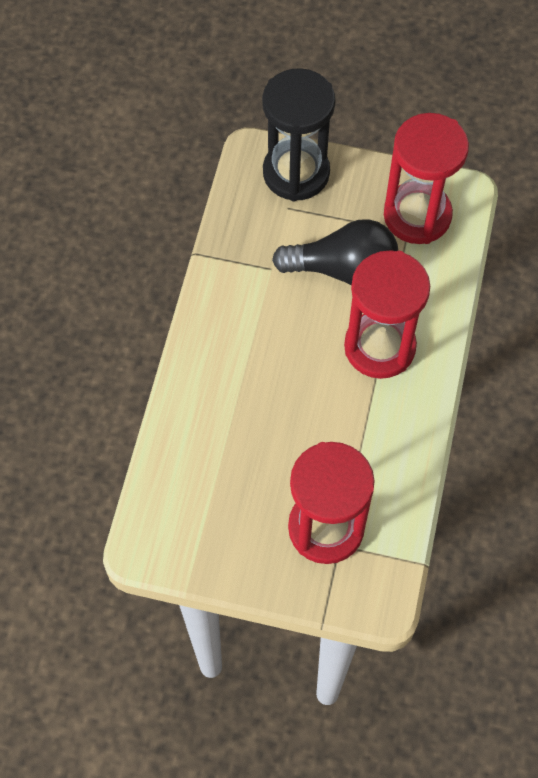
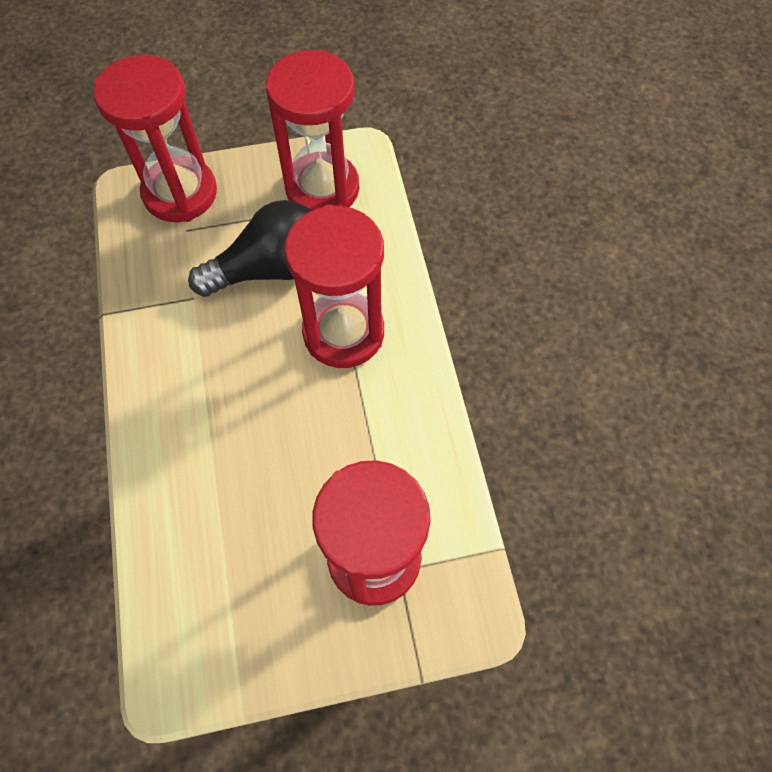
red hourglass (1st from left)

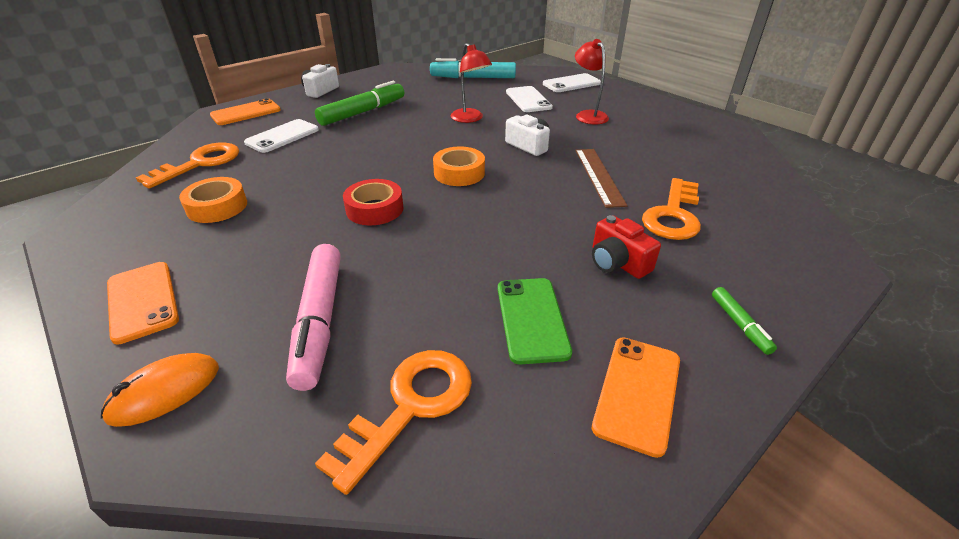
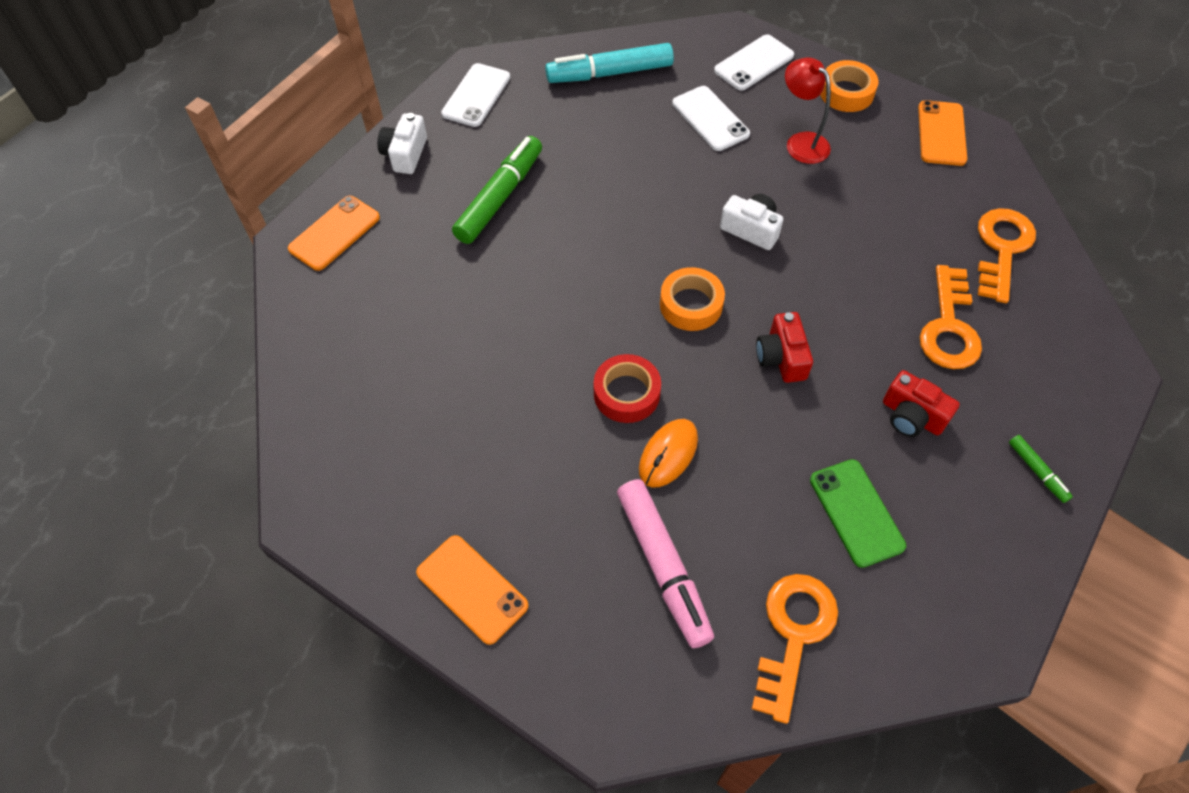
red lamp (1st from left in the first image)
brown ruler
red camera (1st from left)
orange mouse
orange key (3rd from left)
orange tape (2nd from left)
white phone (1st from left)
orange phone (3rd from left)

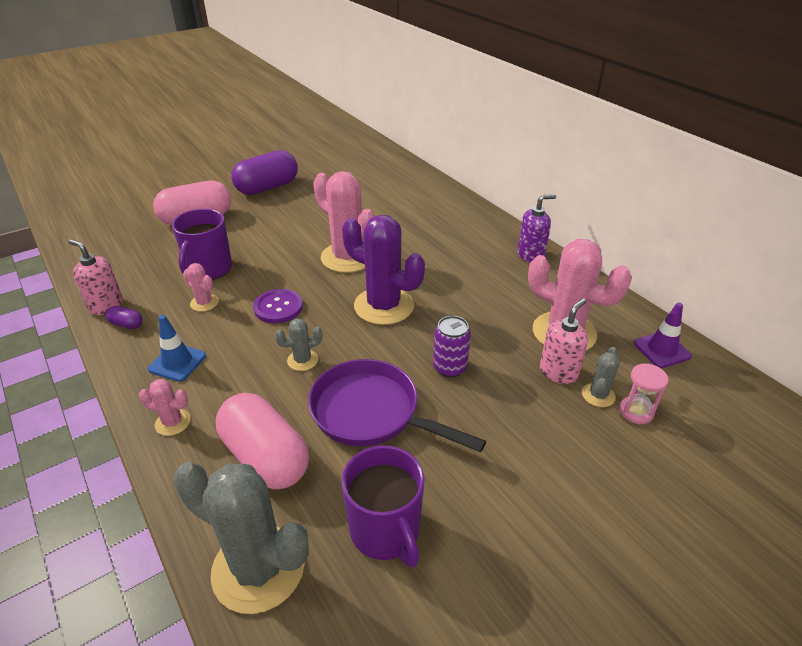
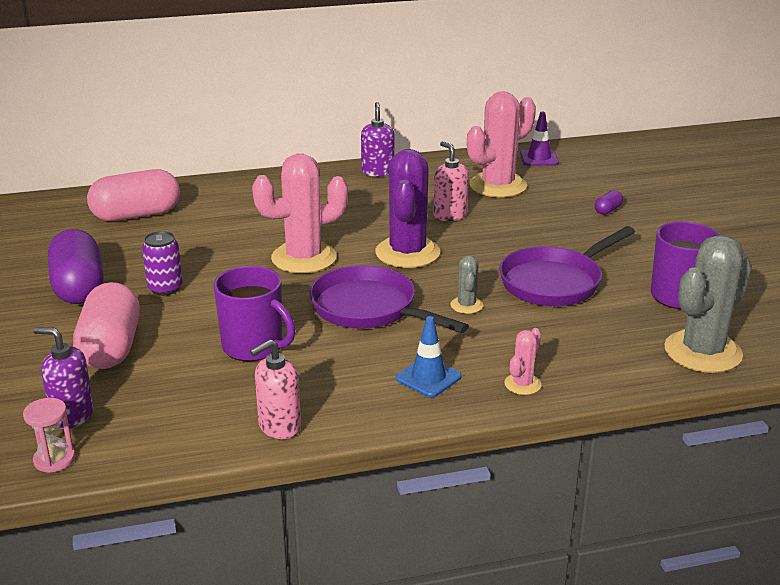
pink cactus (2nd from left in the first image)
grey cactus (3rd from left in the first image)
purple soap dispenser (1st from left)
purple capsule (2nd from left)
pink capsule (2nd from left)
purple can
pink soap dispenser (2nd from left)
pink hourglass
purple pan (1st from left)
purple cactus

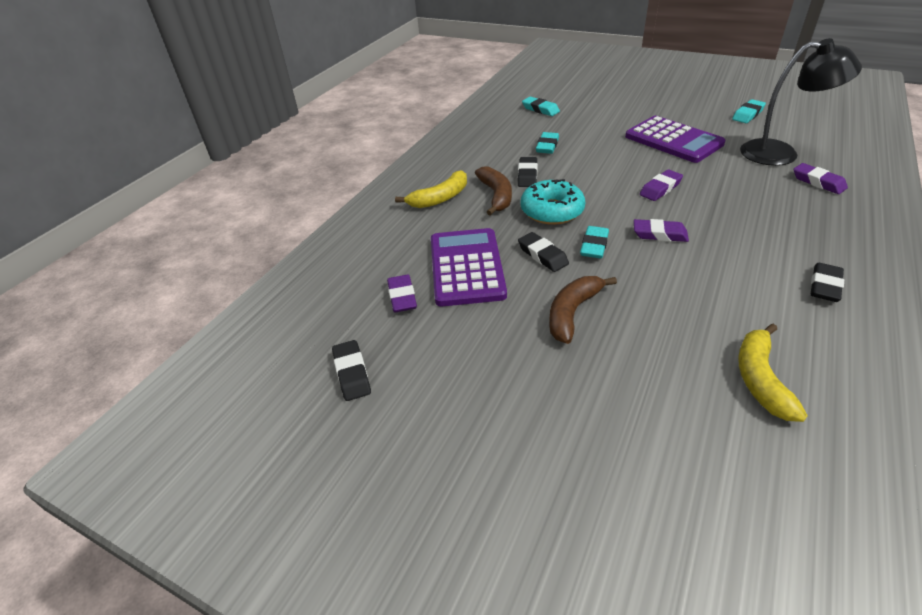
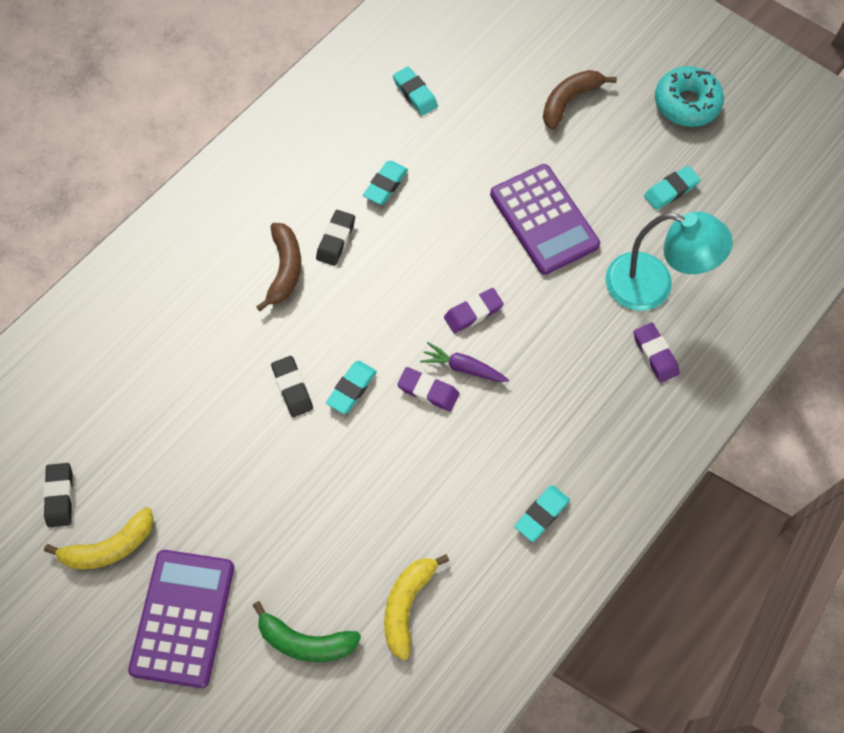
purple eraser (1st from left in the first image)
green banana
purple carrot
yellow banana (1st from left)
purple calculator (1st from left)
turquoise donut
brown banana (2nd from left)
turquoise lamp
turquoise eraser (4th from left)

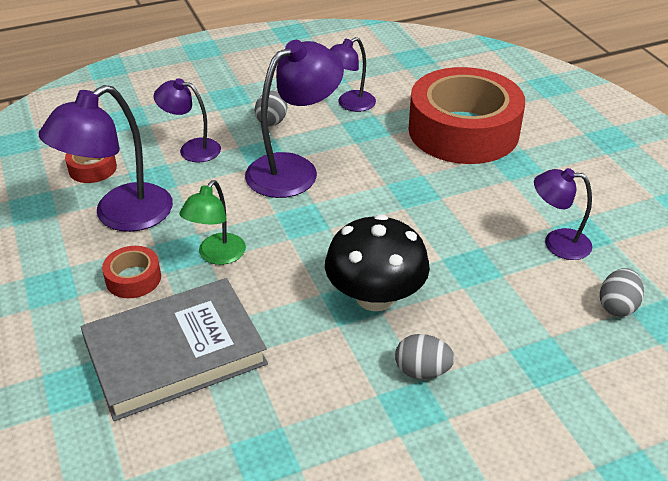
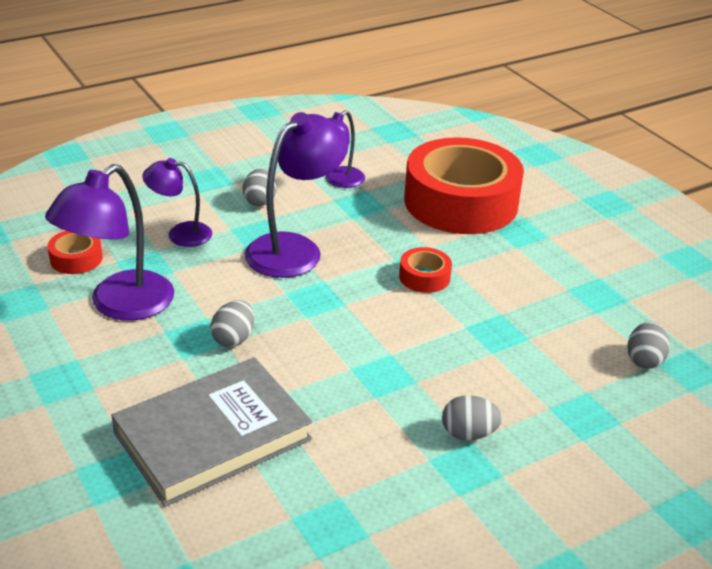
black mushroom
purple lamp (5th from left in the first image)
red tape (2nd from left)
grey egg (1st from left)

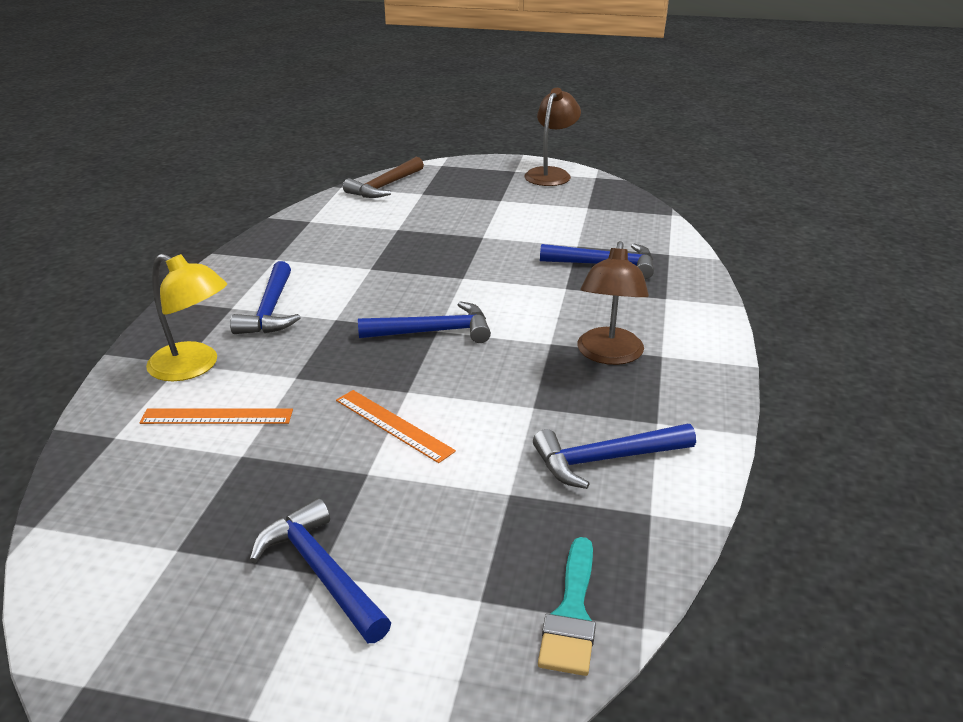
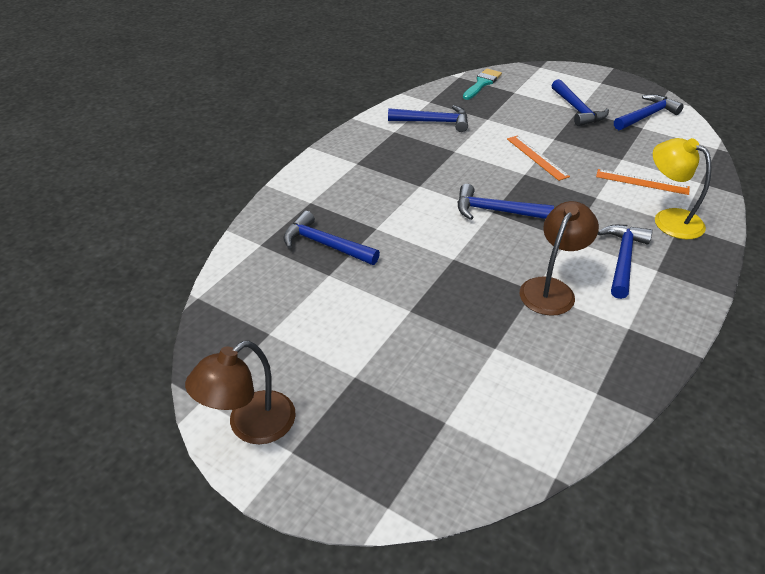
brown hammer
blue hammer (6th from left)
brown lamp (2nd from left)

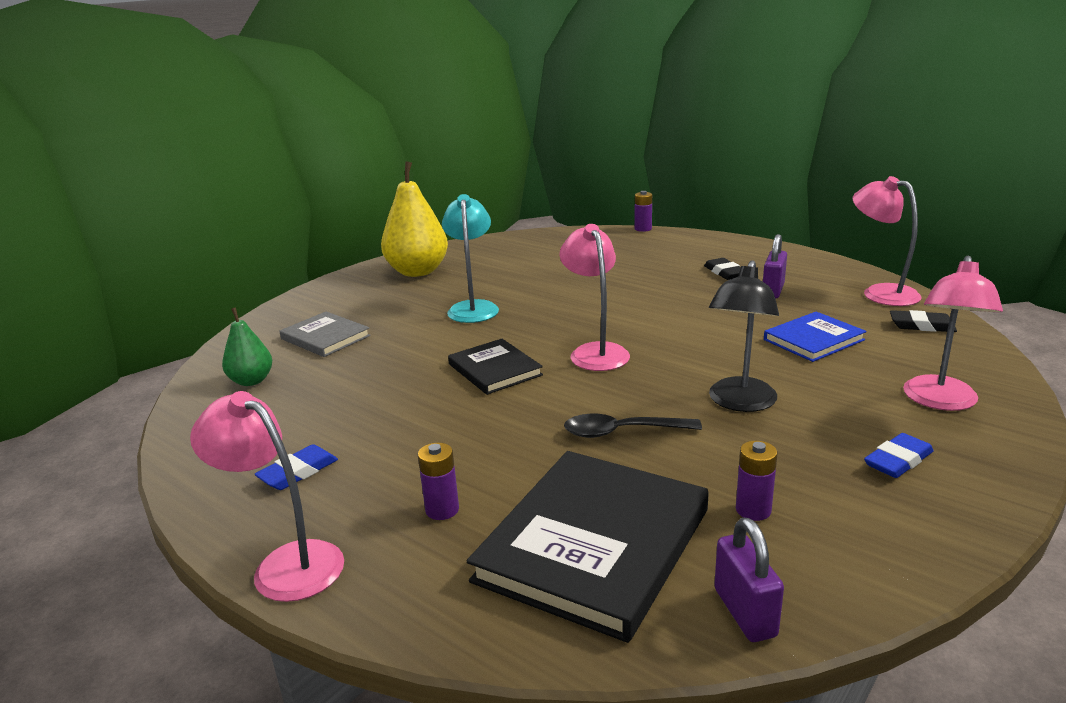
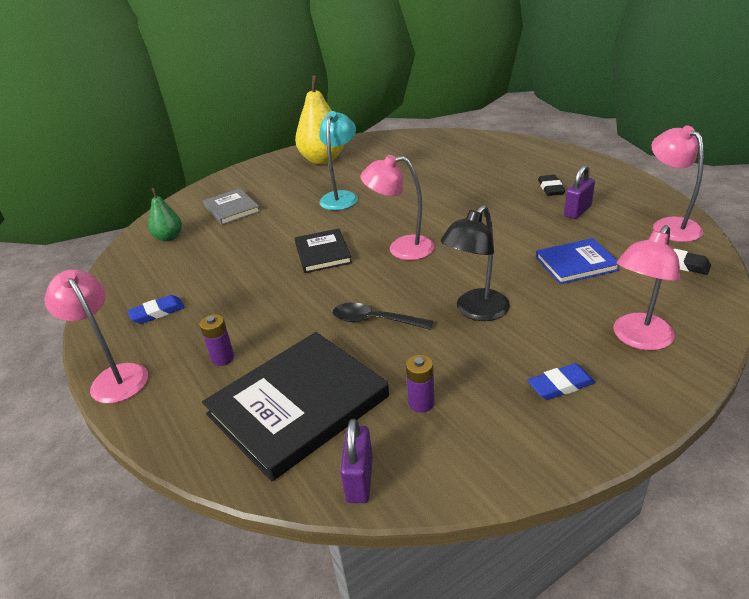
purple battery (2nd from left in the first image)
pink lamp (2nd from left)

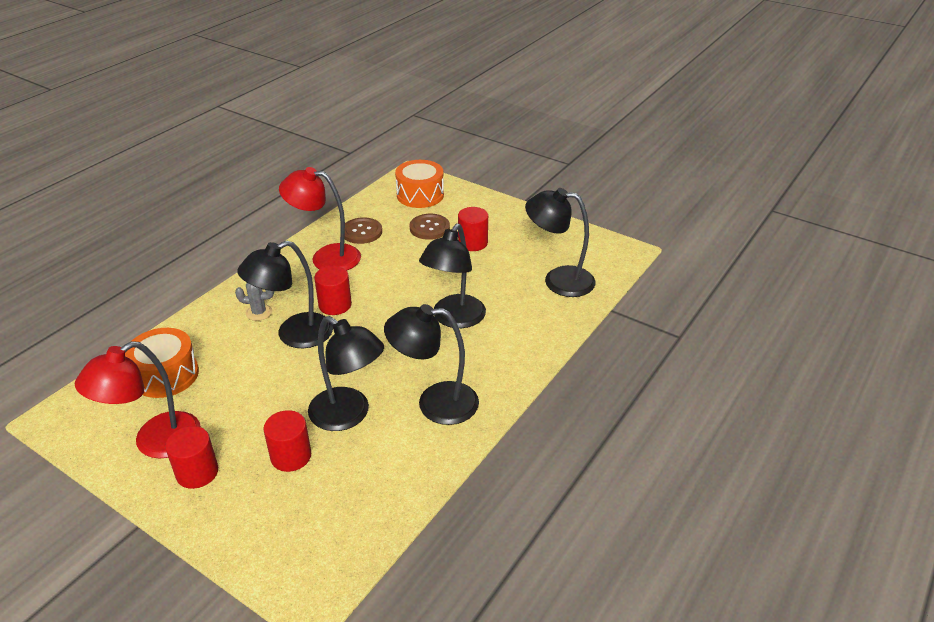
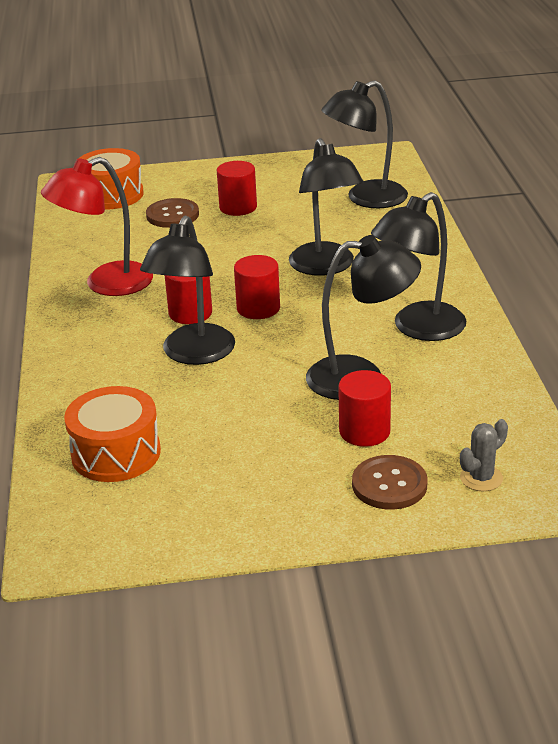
red lamp (1st from left in the first image)
red cylinder (3rd from left)
grey cactus
brown button (2nd from left)

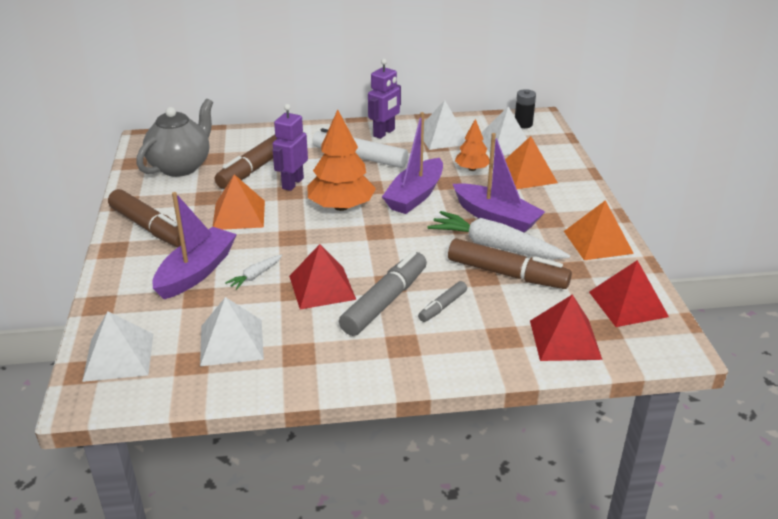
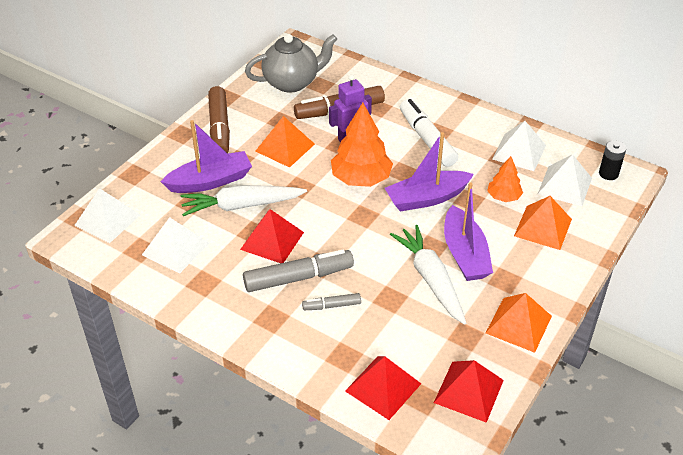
purple robot (2nd from left in the first image)
brown marker (3rd from left in the first image)
white carrot (1st from left)

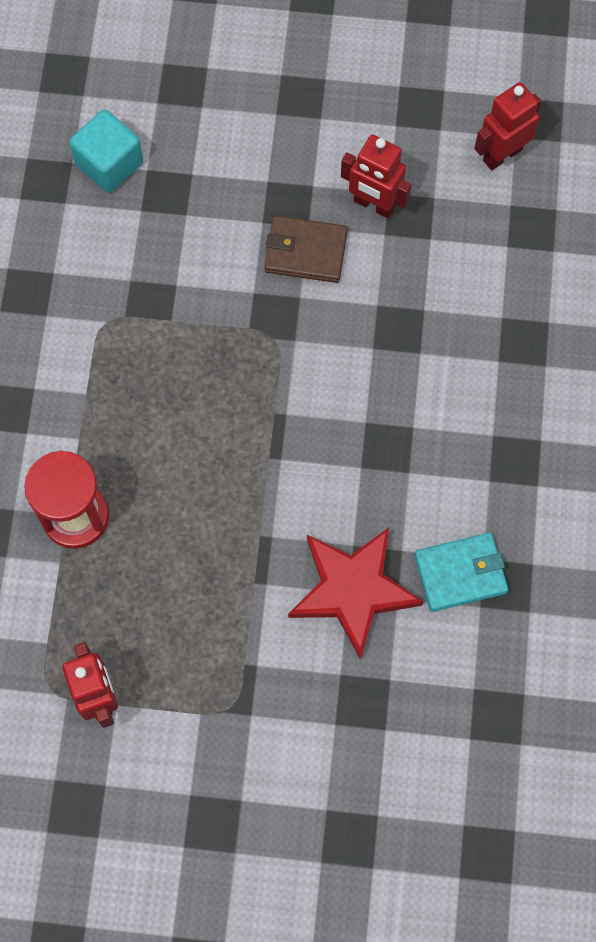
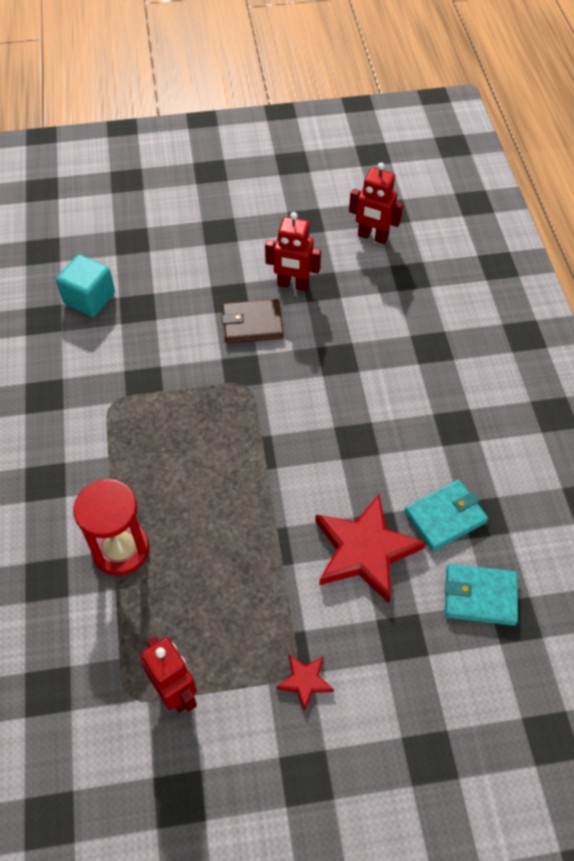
red star (1st from left)
turquoise wallet (2nd from left)
red robot (3rd from left)

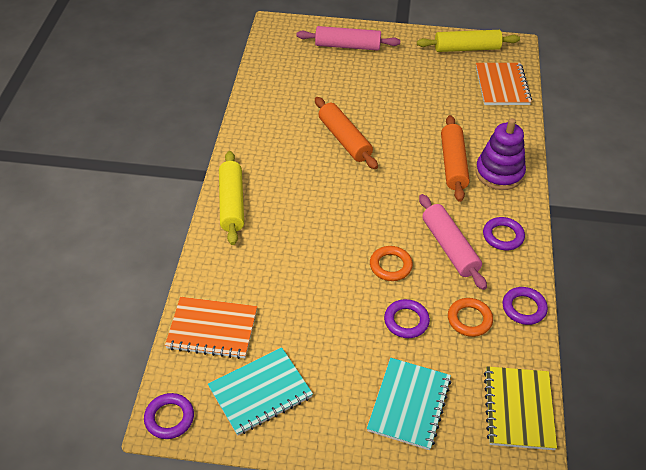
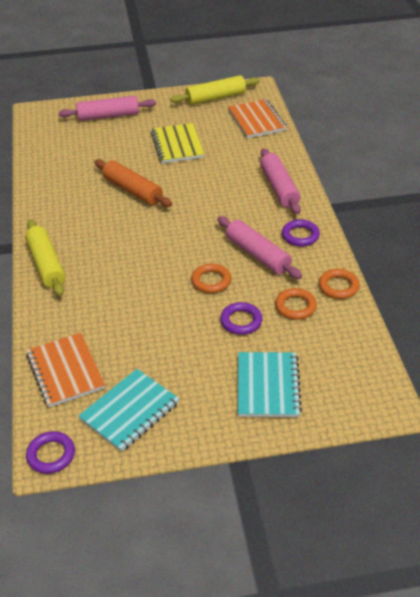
orange rolling pin (2nd from left in the first image)
yellow notebook
pink rolling pin (3rd from left)
orange ring (3rd from left)
orange notebook (1st from left)

